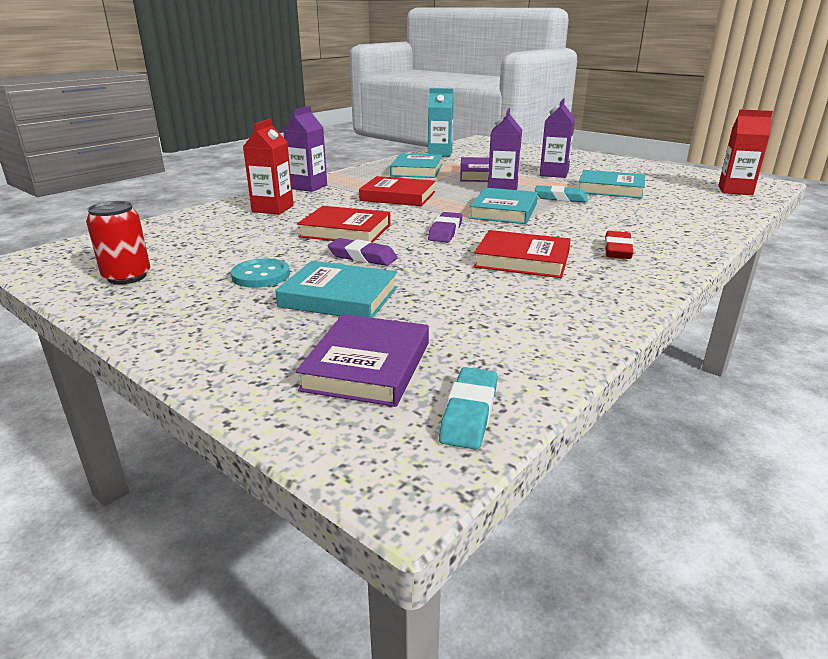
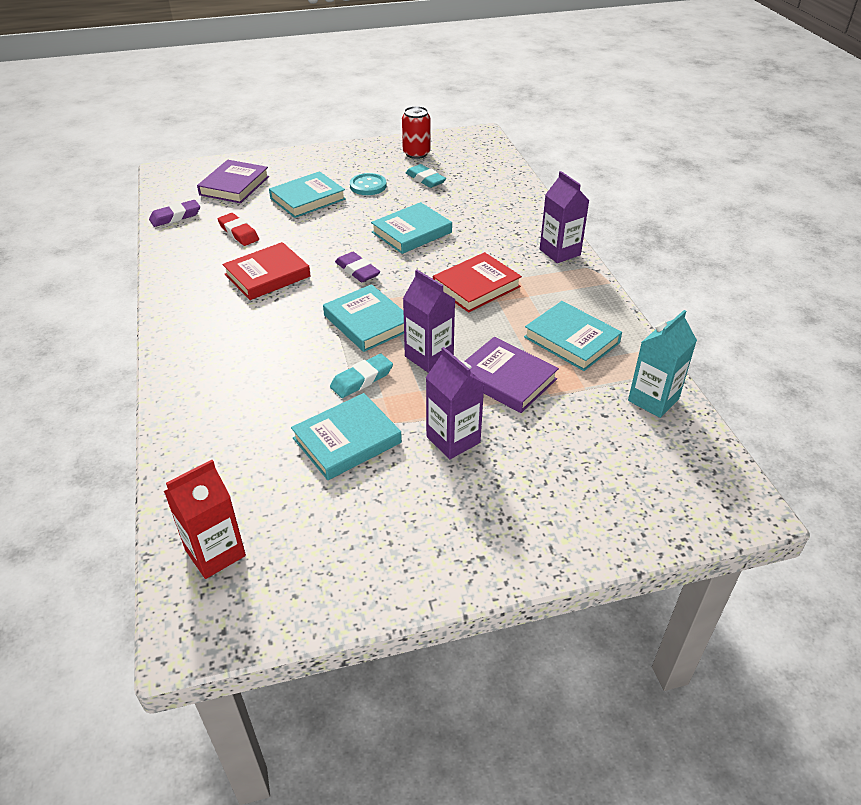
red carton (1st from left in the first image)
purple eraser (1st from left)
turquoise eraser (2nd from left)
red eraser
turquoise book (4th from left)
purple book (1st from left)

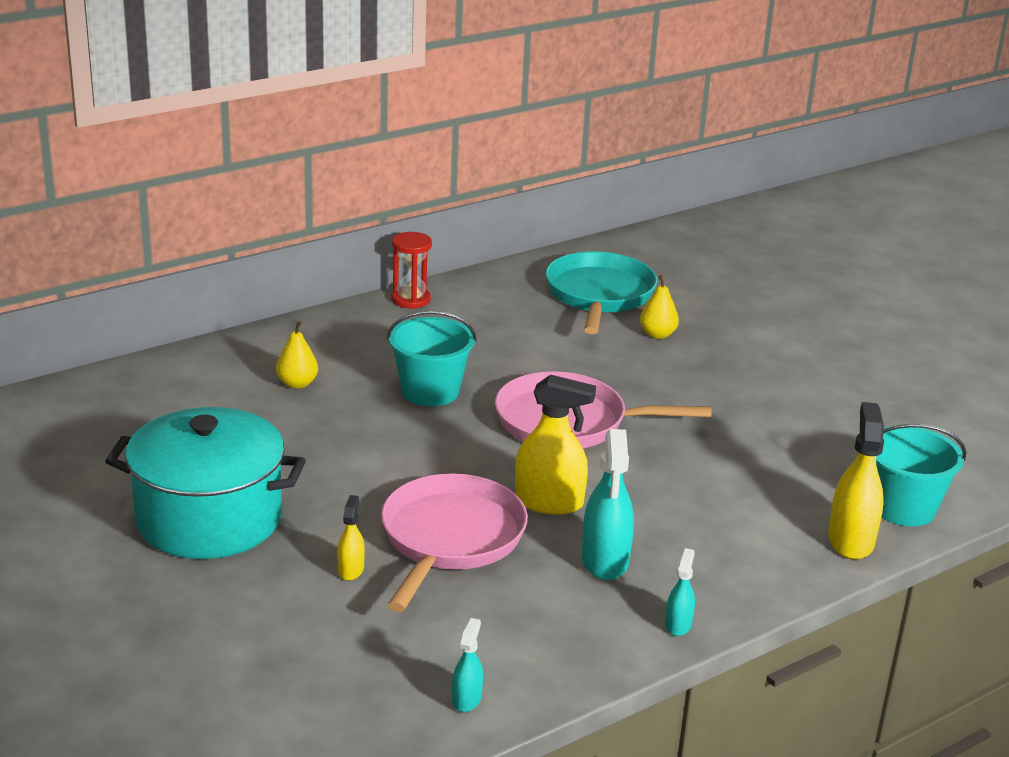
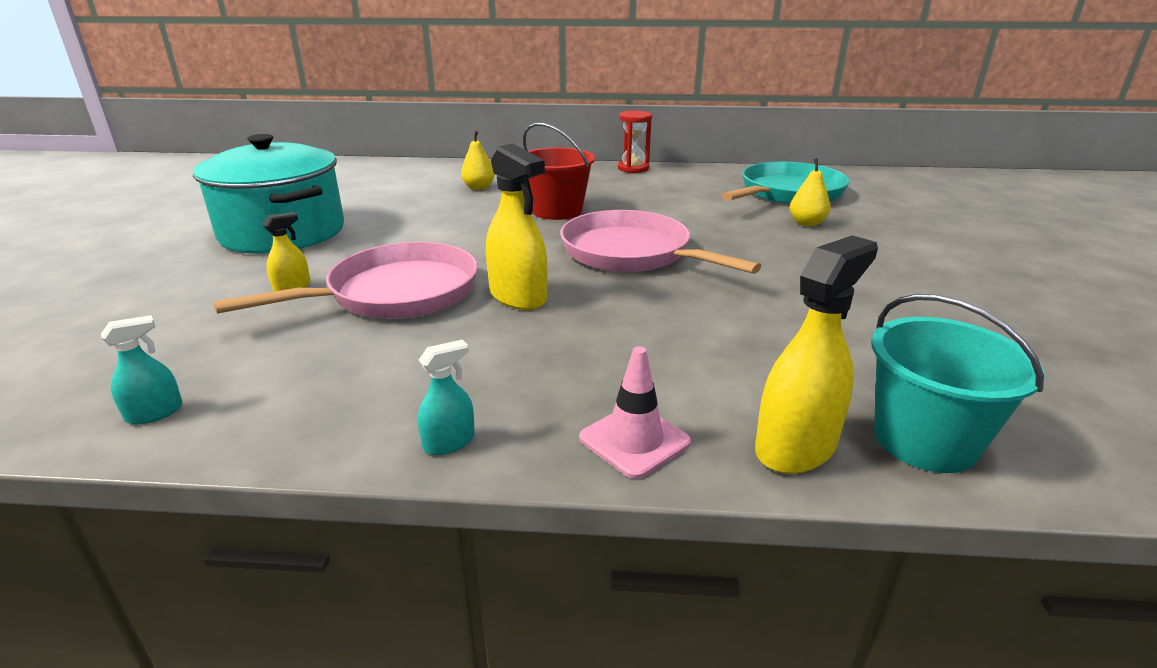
turquoise spray bottle (2nd from left in the first image)
pink traffic cone
red bucket

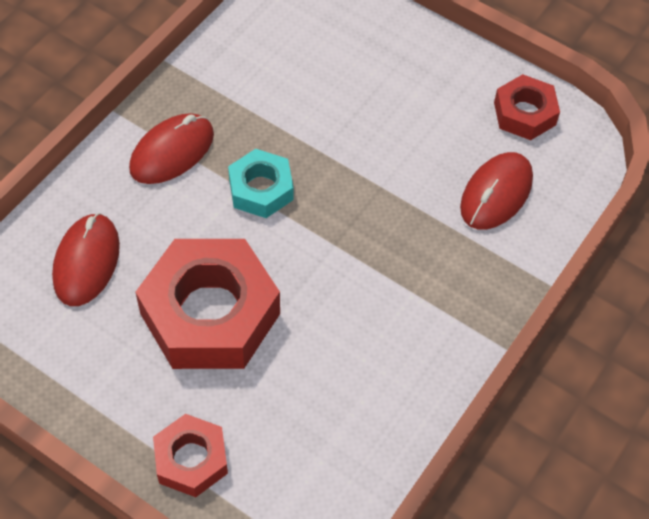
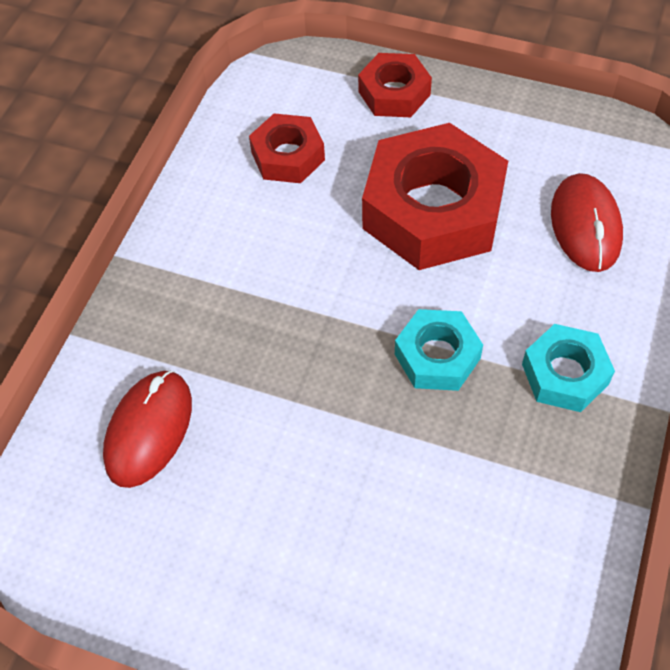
red nut (1st from left)
turquoise nut (2nd from left)

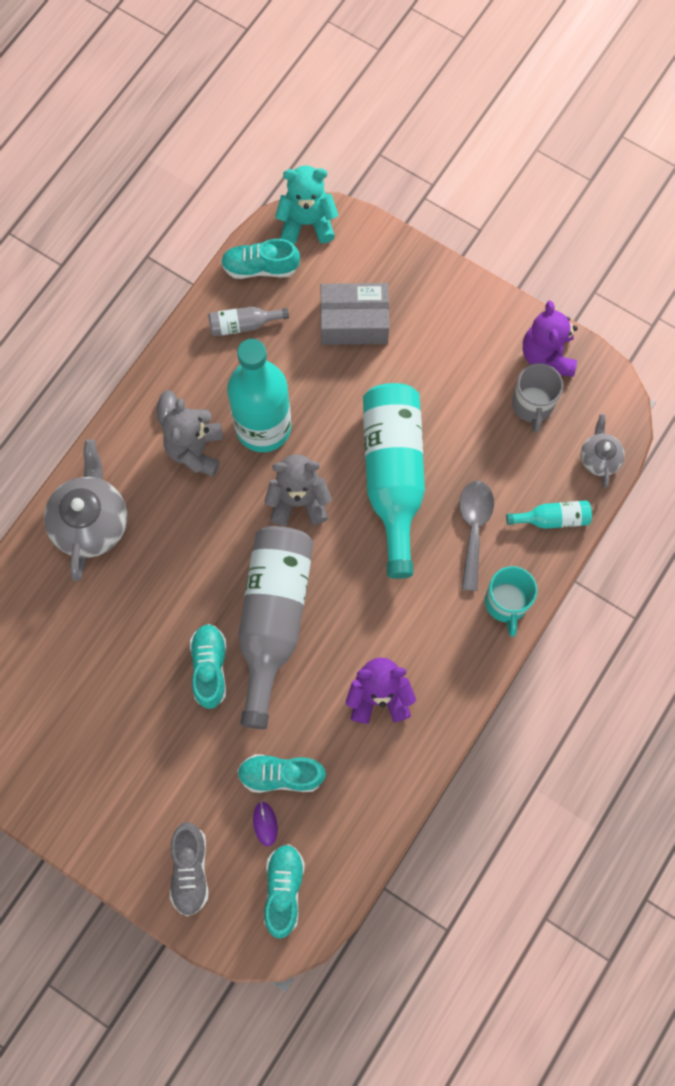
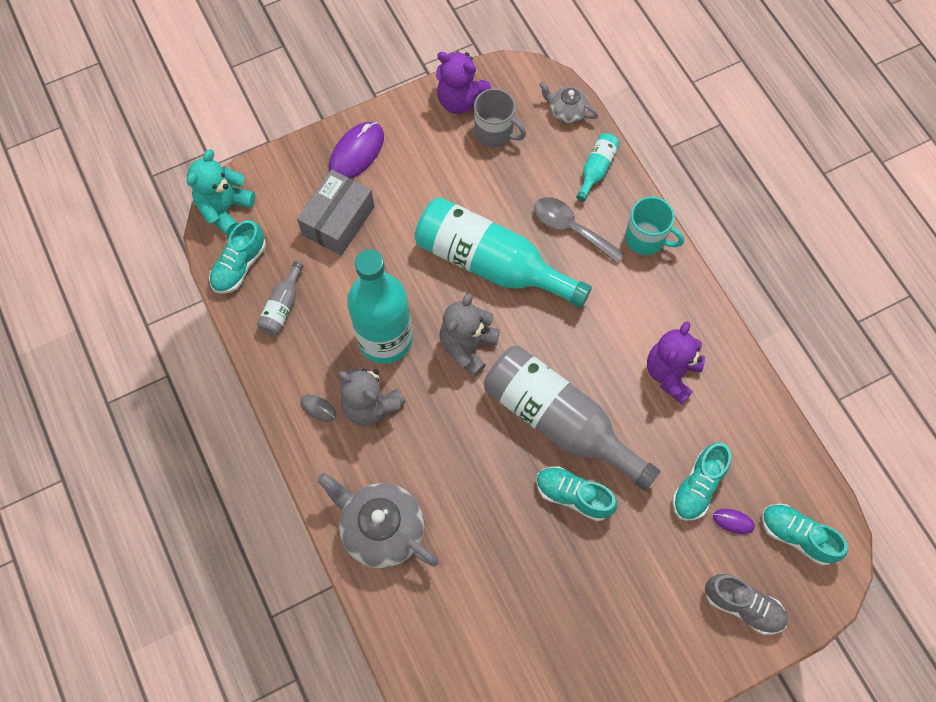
purple mouse (1st from left)

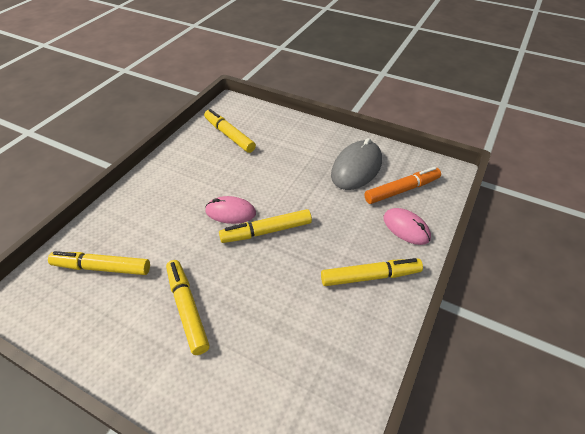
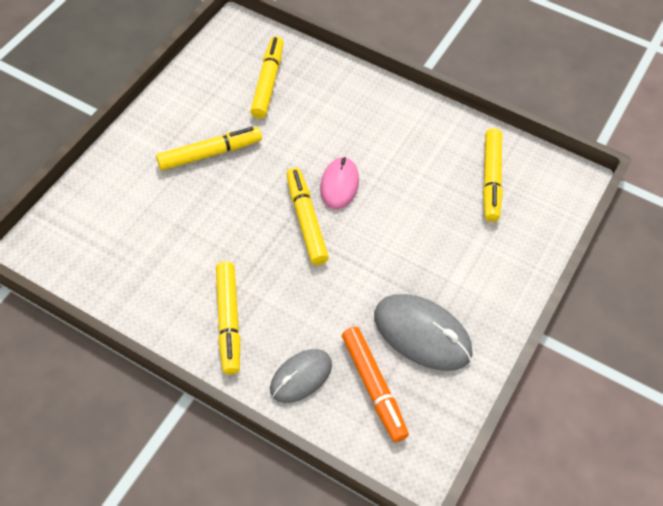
grey mouse (1st from left)
yellow marker (5th from left)

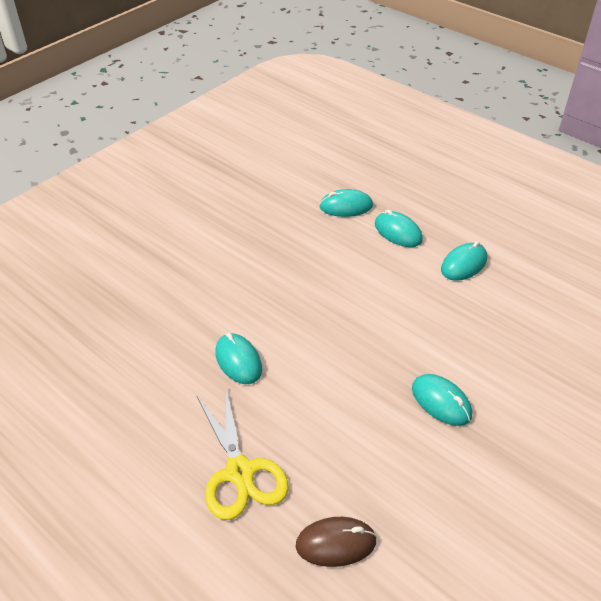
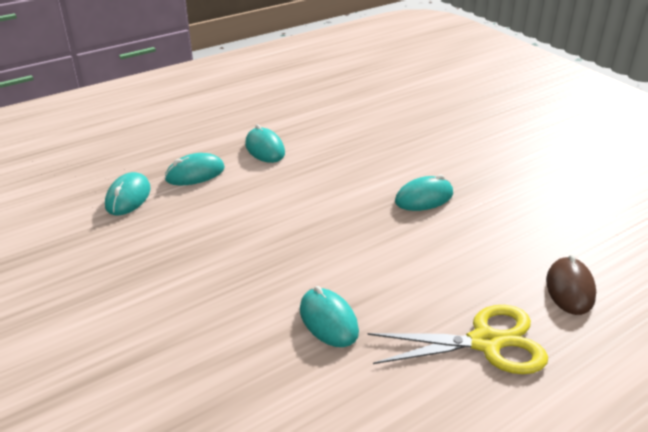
turquoise mouse (4th from left)

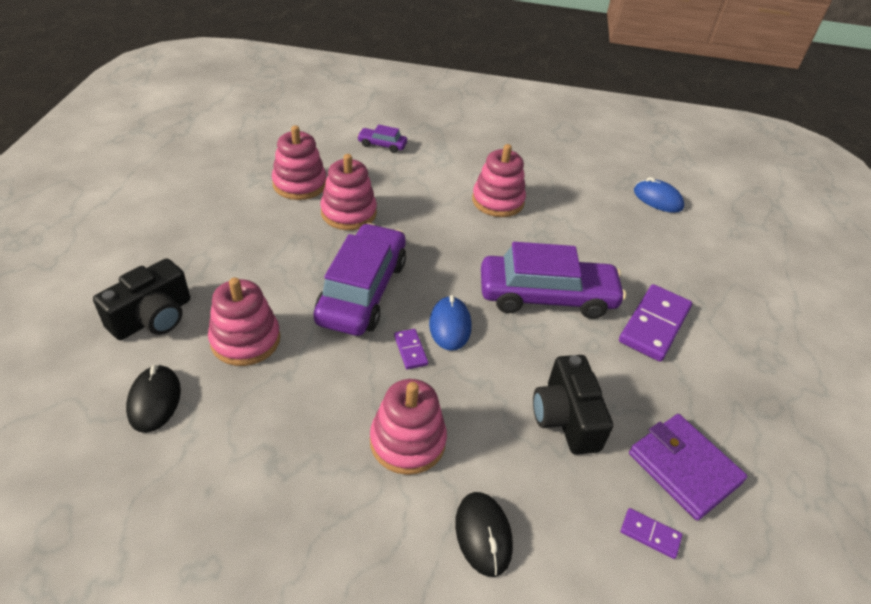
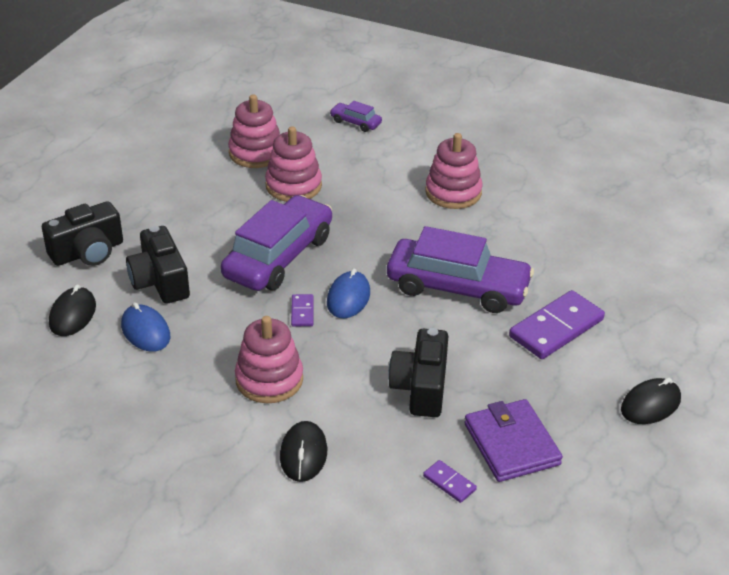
black mouse (3rd from left)
blue mouse (1st from left)
black camera (2nd from left)

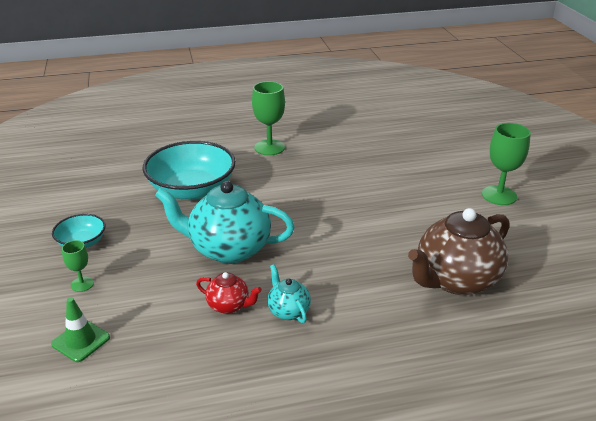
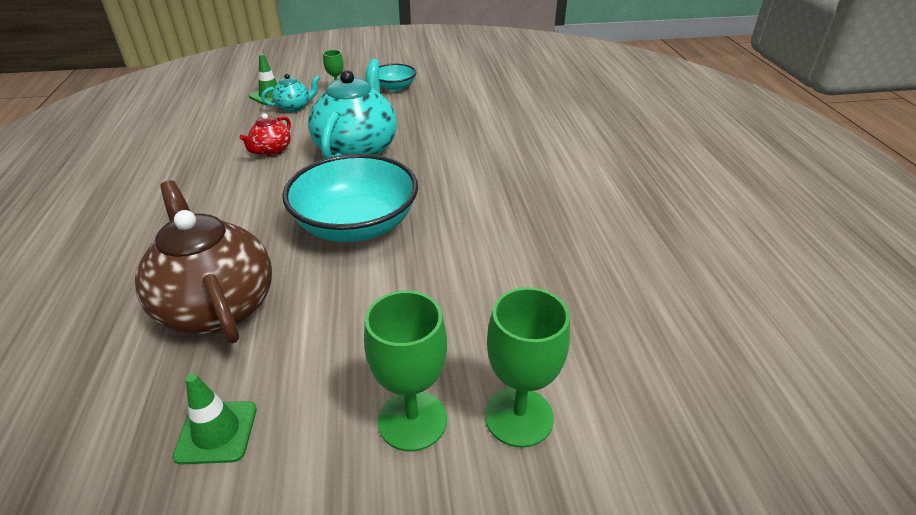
green traffic cone (1st from left)
turquoise bowl (1st from left)
green goblet (3rd from left)
turquoise teapot (1st from left)

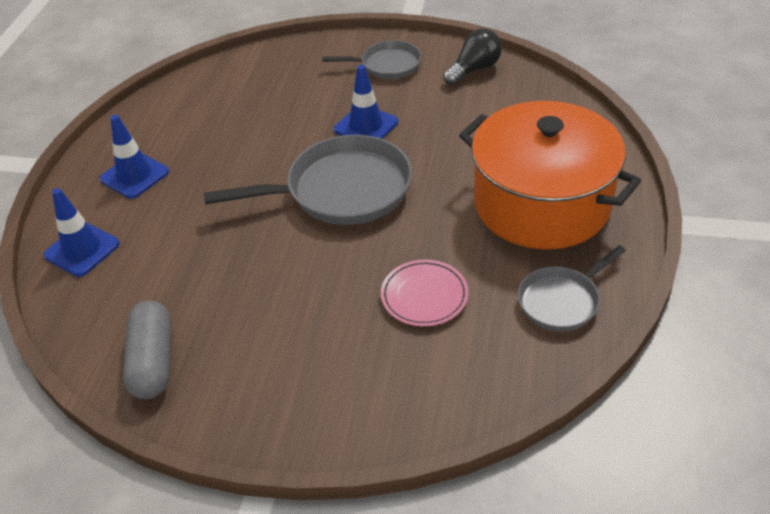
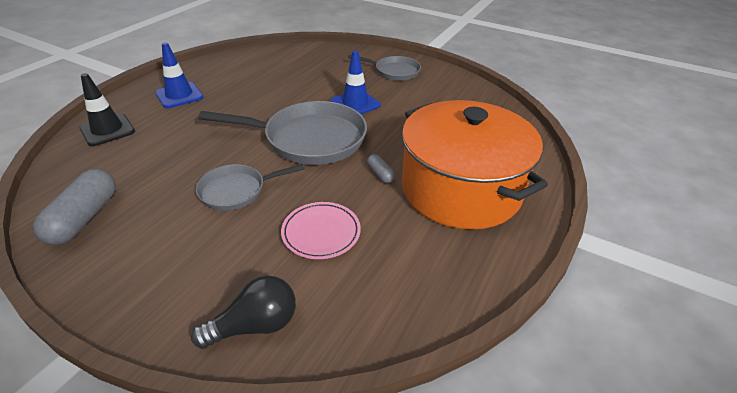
grey capsule (2nd from left)
black light bulb
grey pan (1st from left)
black traffic cone

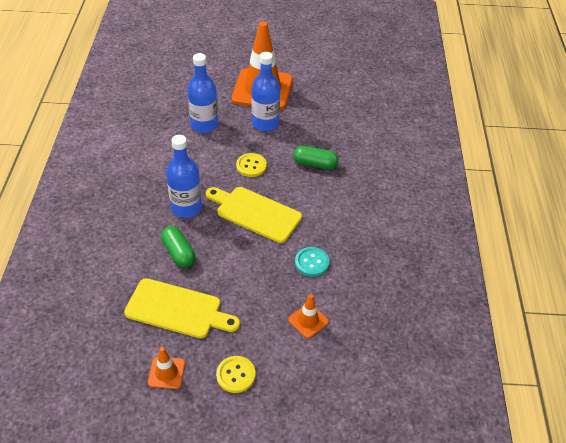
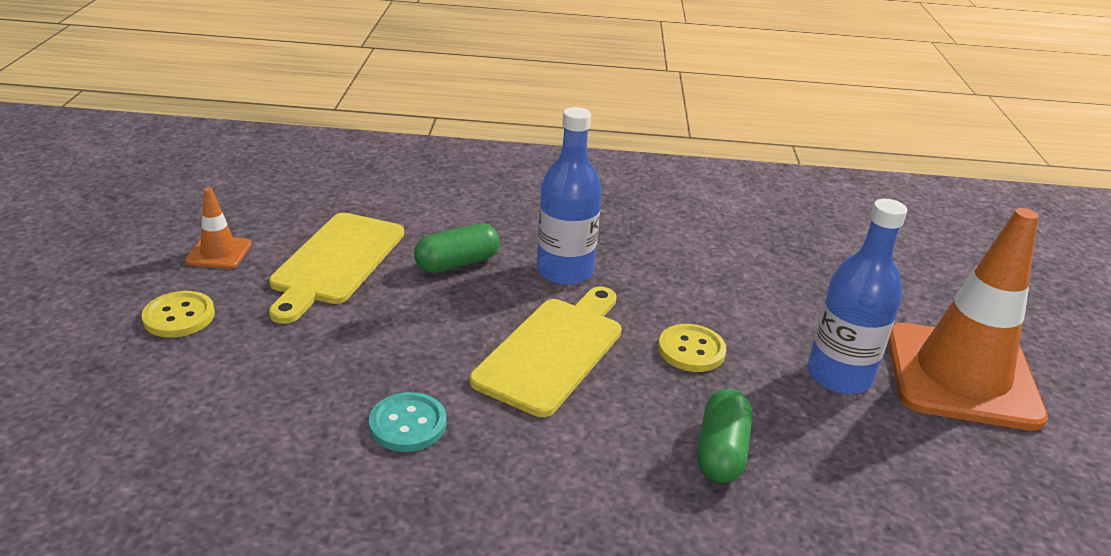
blue bottle (2nd from left in the first image)
orange traffic cone (3rd from left in the first image)

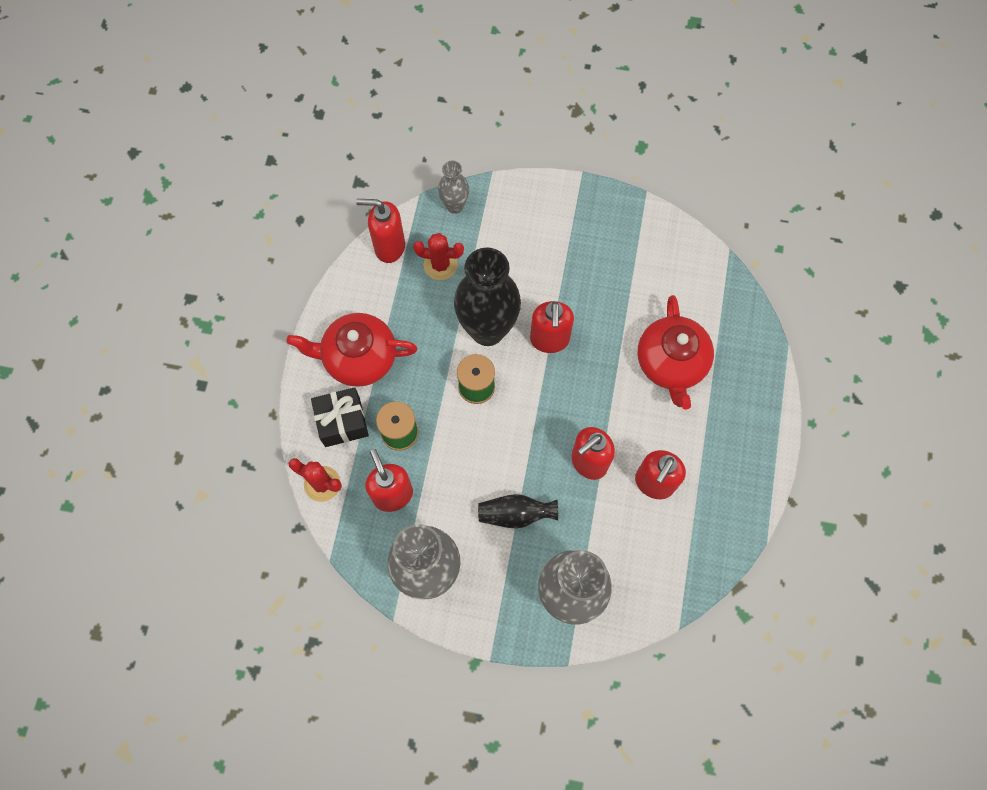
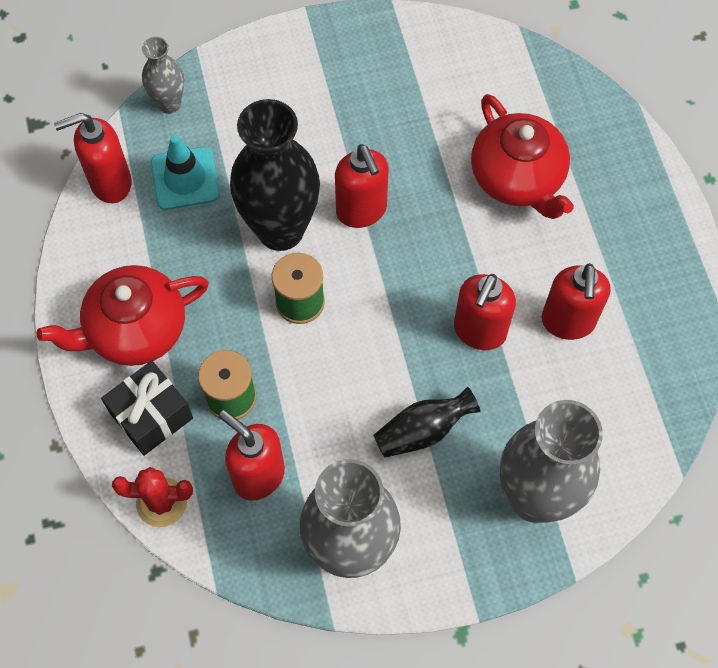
turquoise traffic cone

